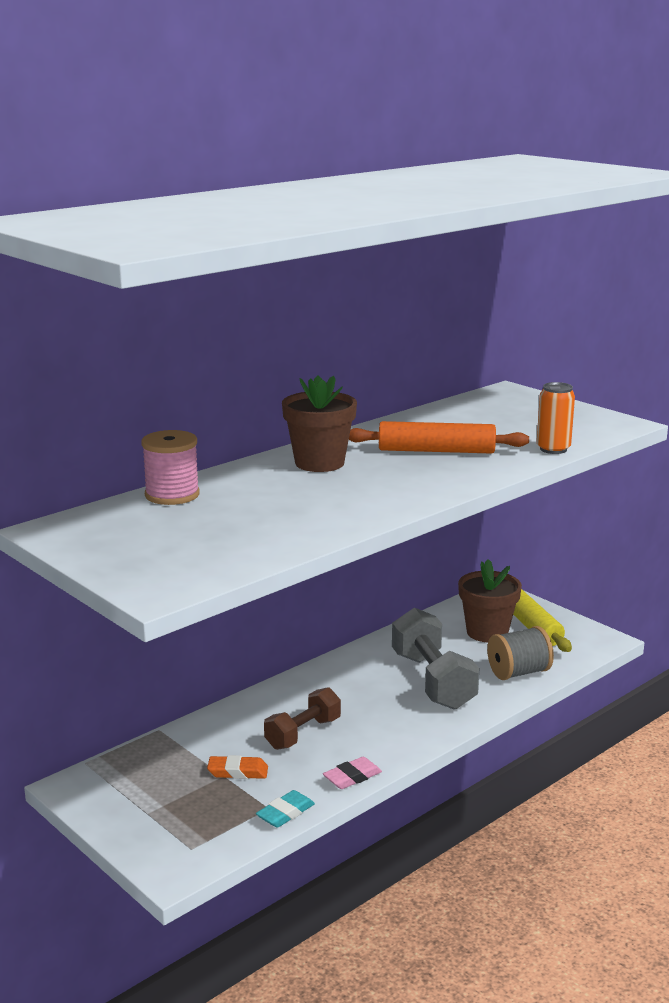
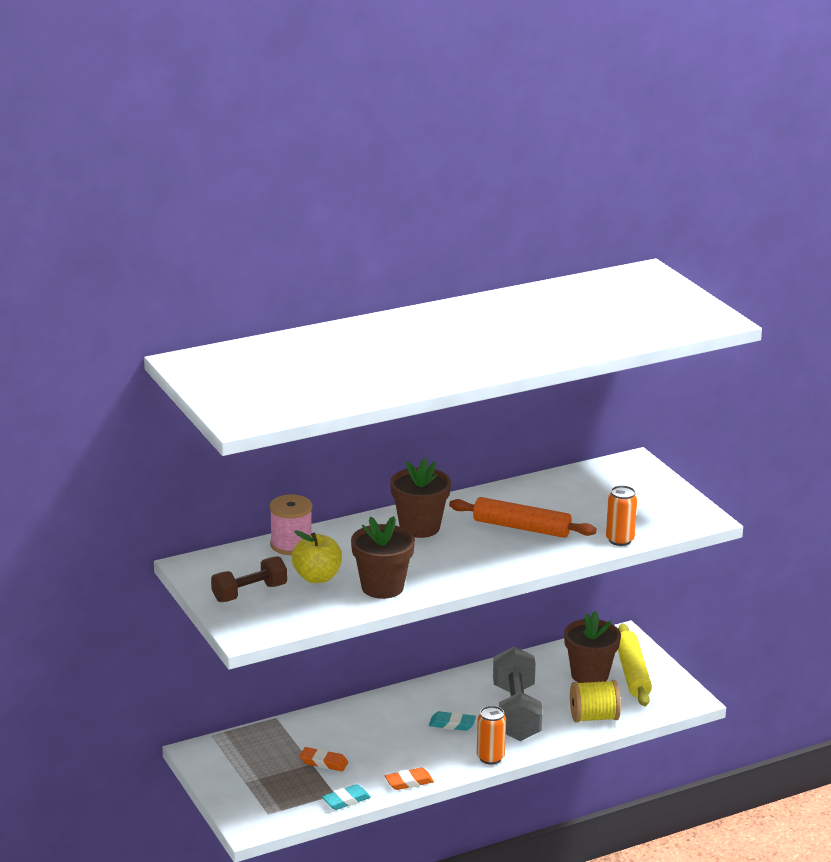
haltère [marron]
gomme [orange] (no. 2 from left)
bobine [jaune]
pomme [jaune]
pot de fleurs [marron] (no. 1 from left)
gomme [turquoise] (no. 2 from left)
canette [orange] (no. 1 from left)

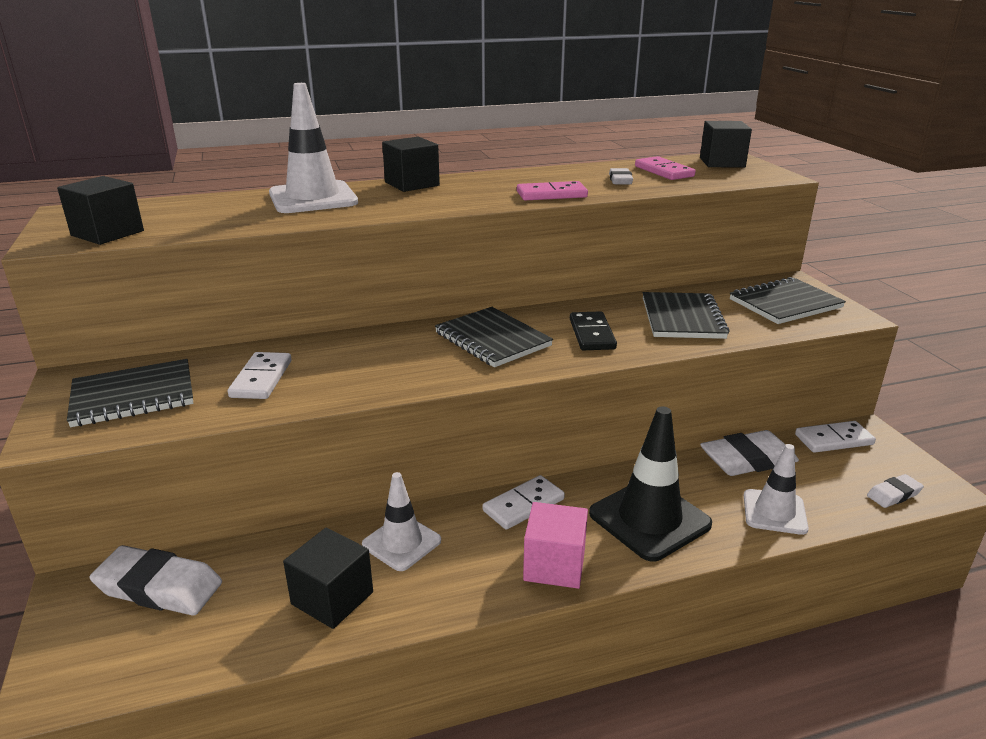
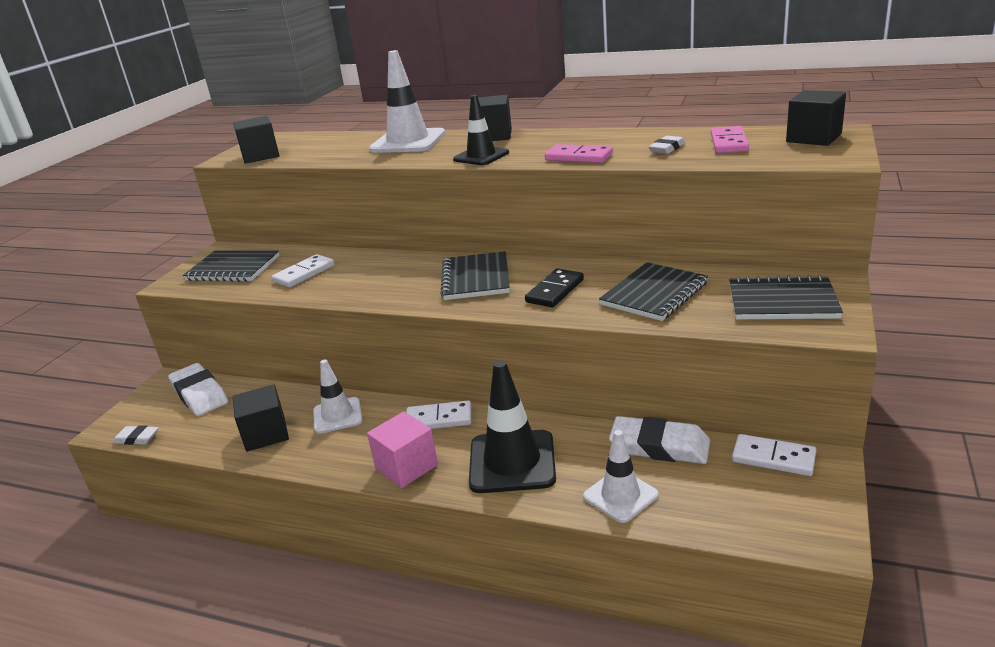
gomme [blanc] (no. 1 from left)
cône de chantier [noir] (no. 1 from left)

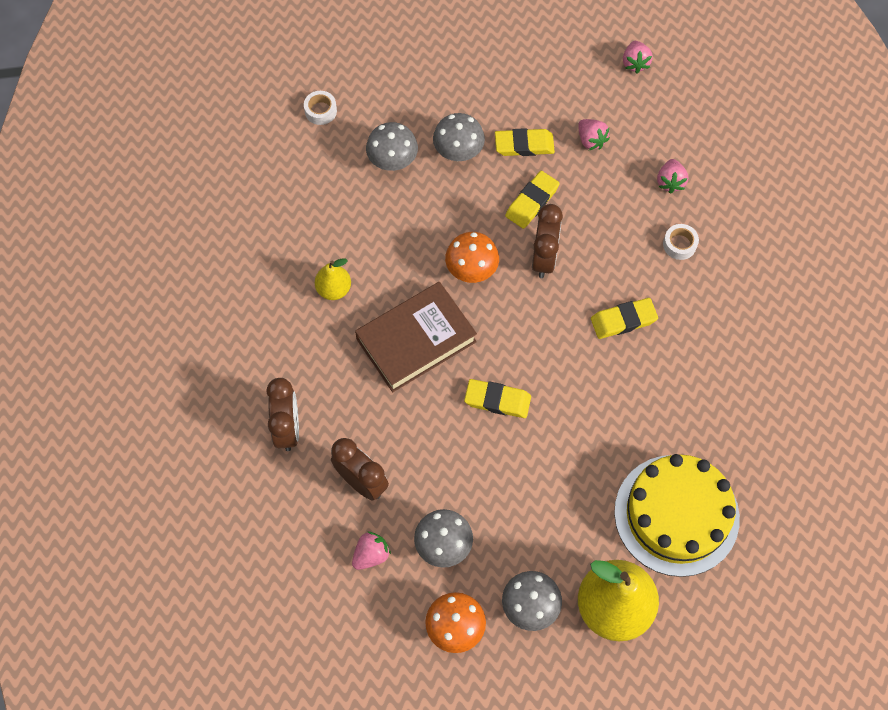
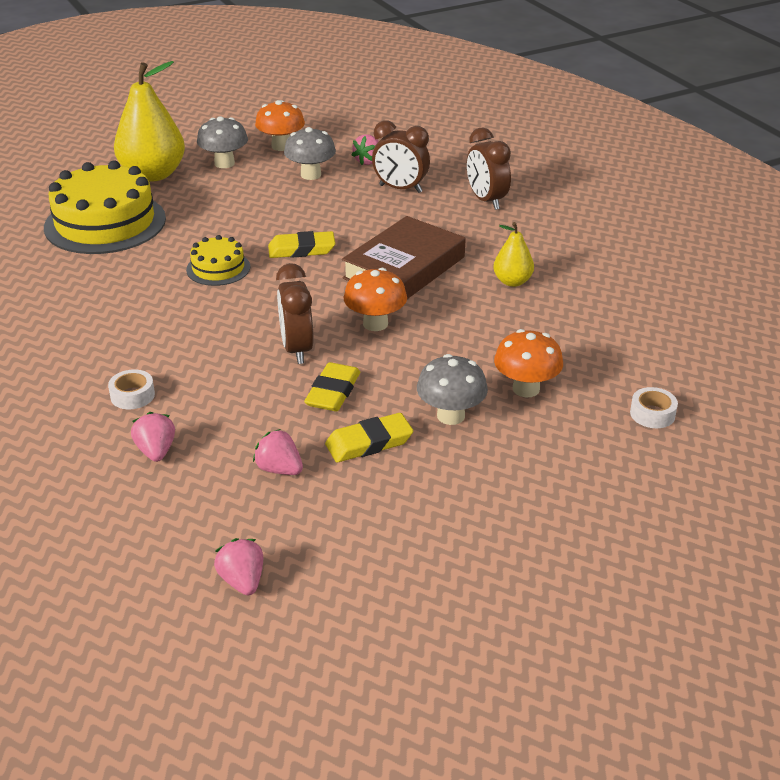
champignon [orange] (no. 3 from left)
gomme [jaune] (no. 4 from left in the first image)
gâteau [jaune] (no. 2 from left)

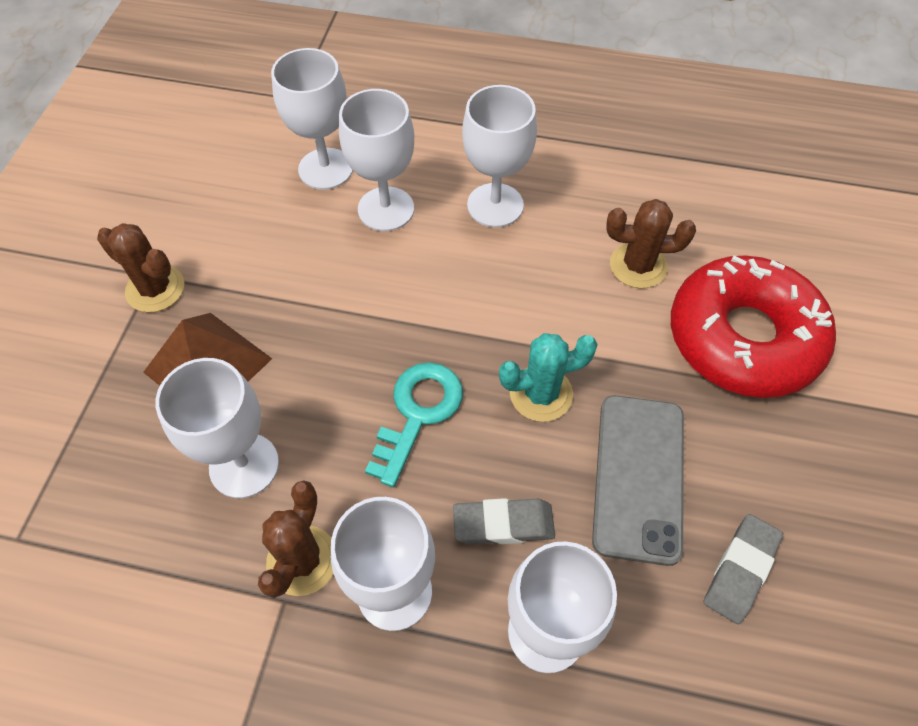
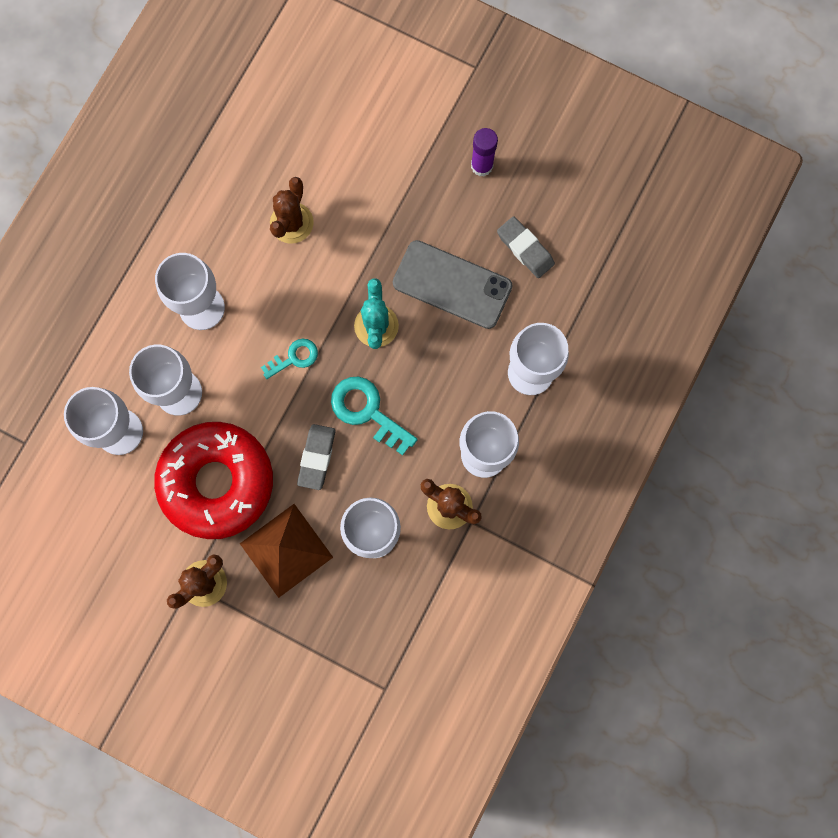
gomme [gris] (no. 1 from left)
beignet [rouge]
clé [turquoise] (no. 1 from left)
bâton de colle [violet]

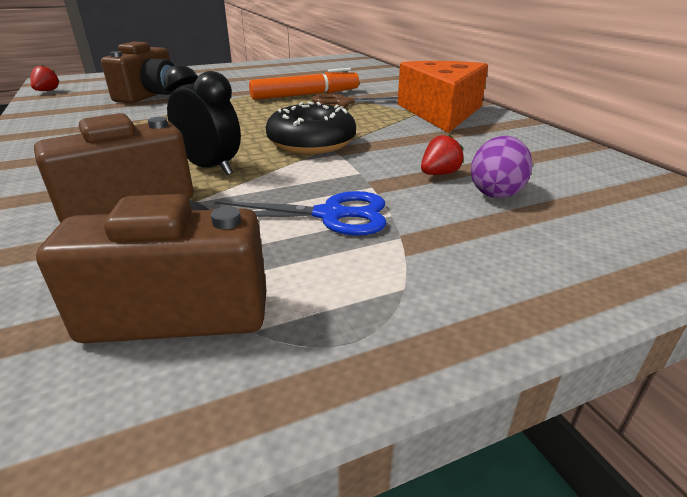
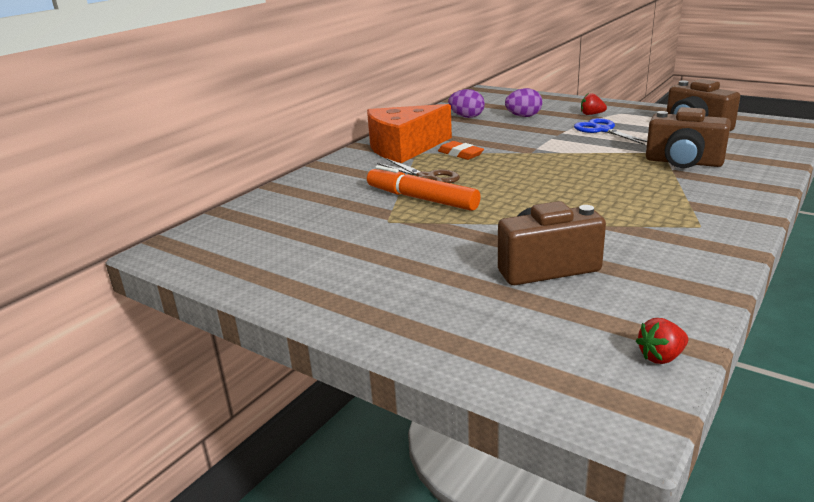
réveil [noir]
beignet [noir]
fraise [rouge] (no. 1 from left)
gomme [orange]
œuf [violet] (no. 1 from left)

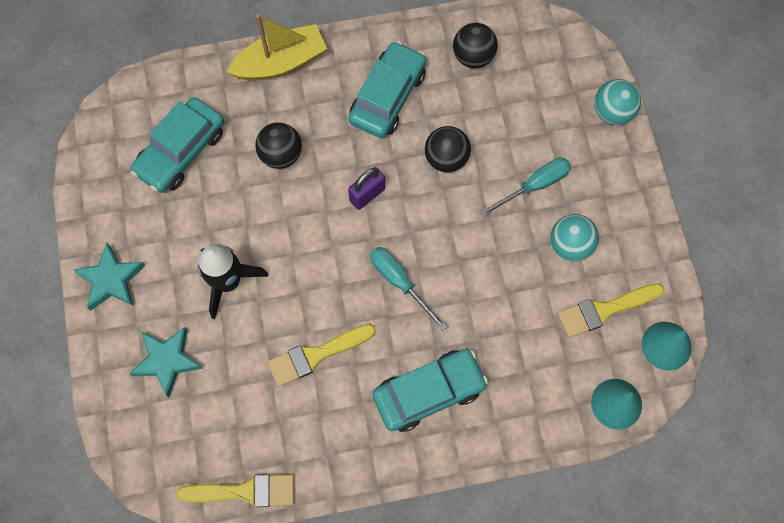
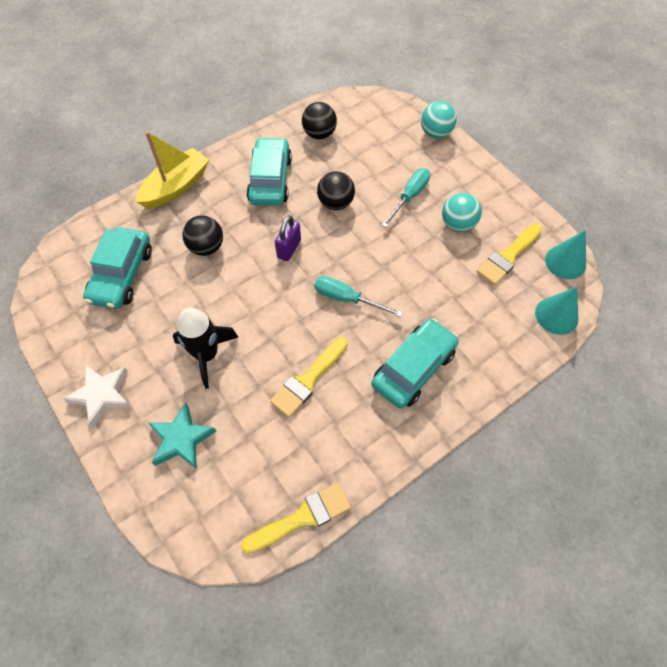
étoile [blanc]

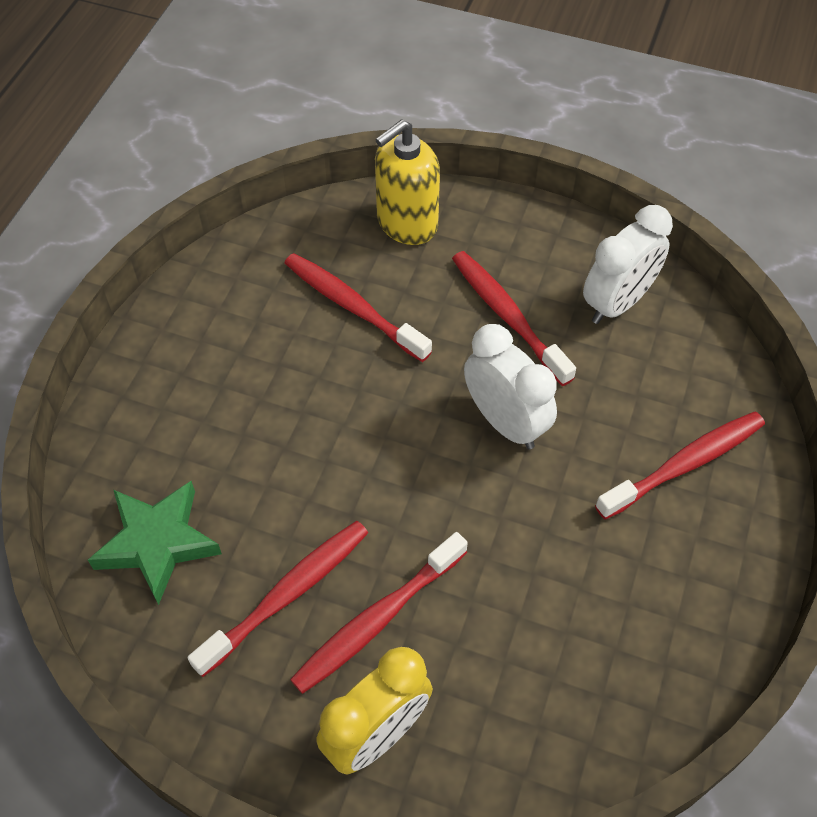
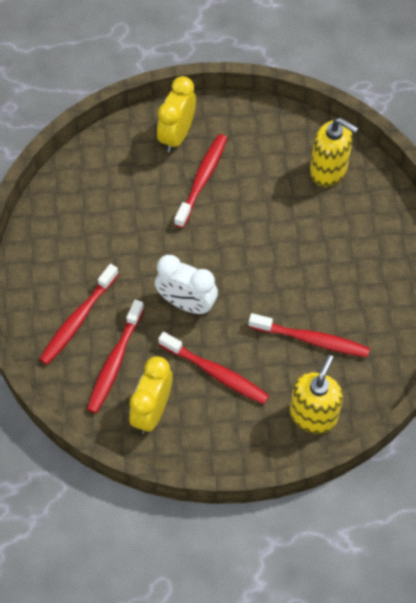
distributeur de savon [jaune] (no. 2 from left)
brosse à dents [rouge] (no. 2 from left)
réveil [jaune] (no. 1 from left)

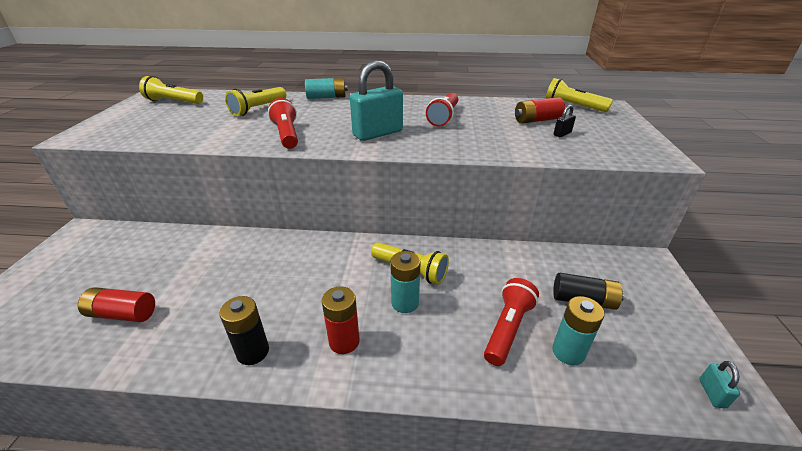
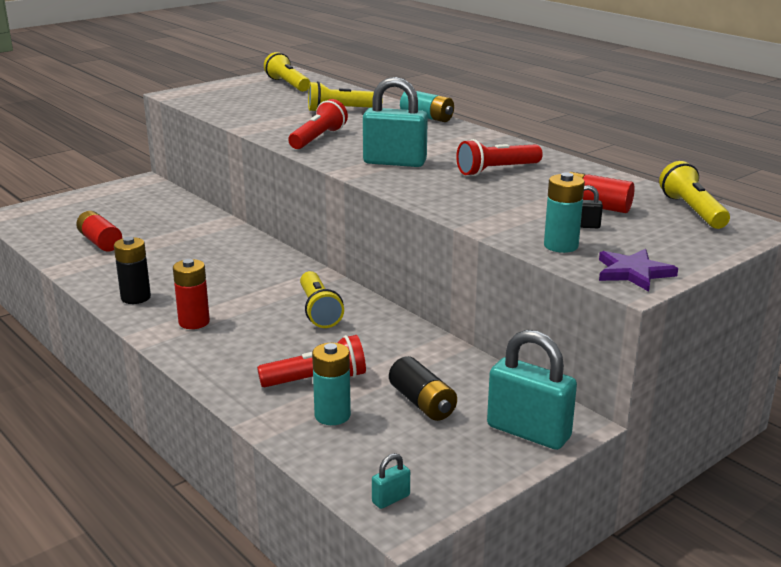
pile [turquoise] (no. 3 from left)
cadenas [turquoise] (no. 3 from left)
étoile [violet]

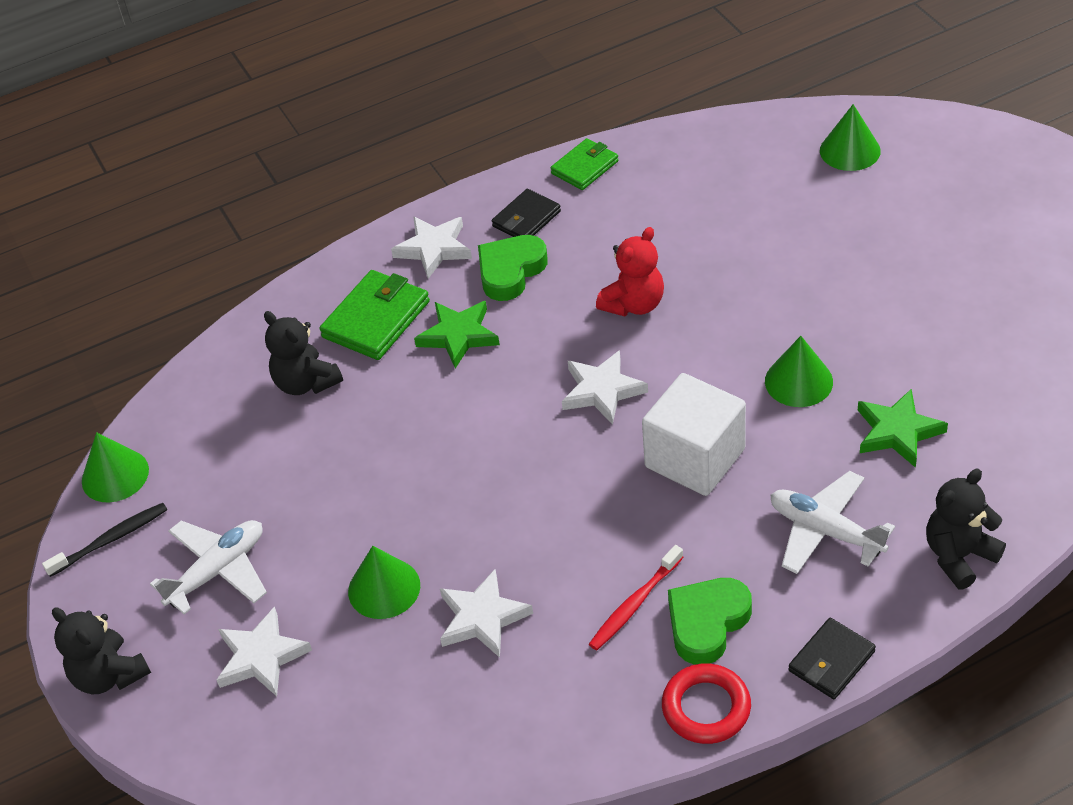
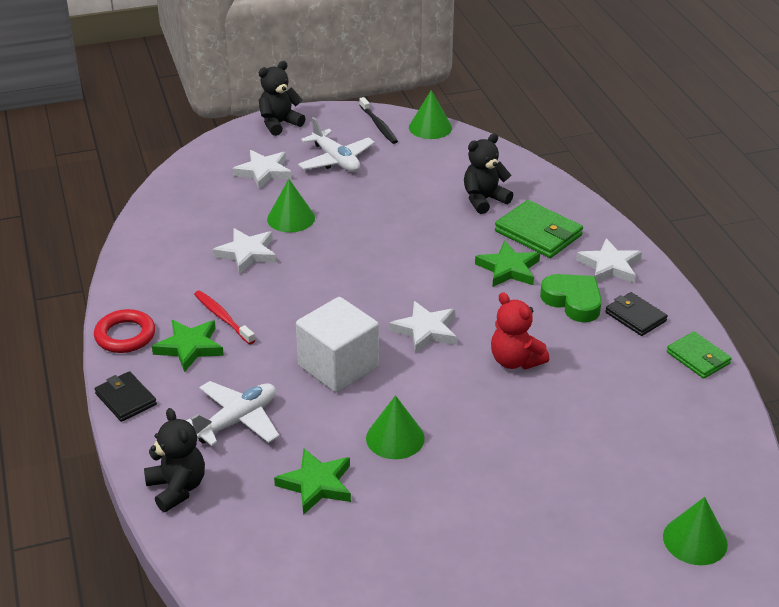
étoile [vert] (no. 1 from left)

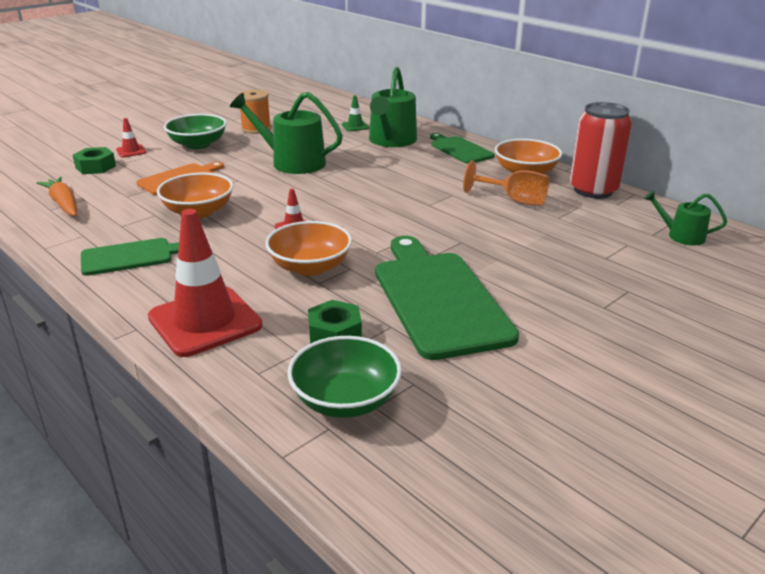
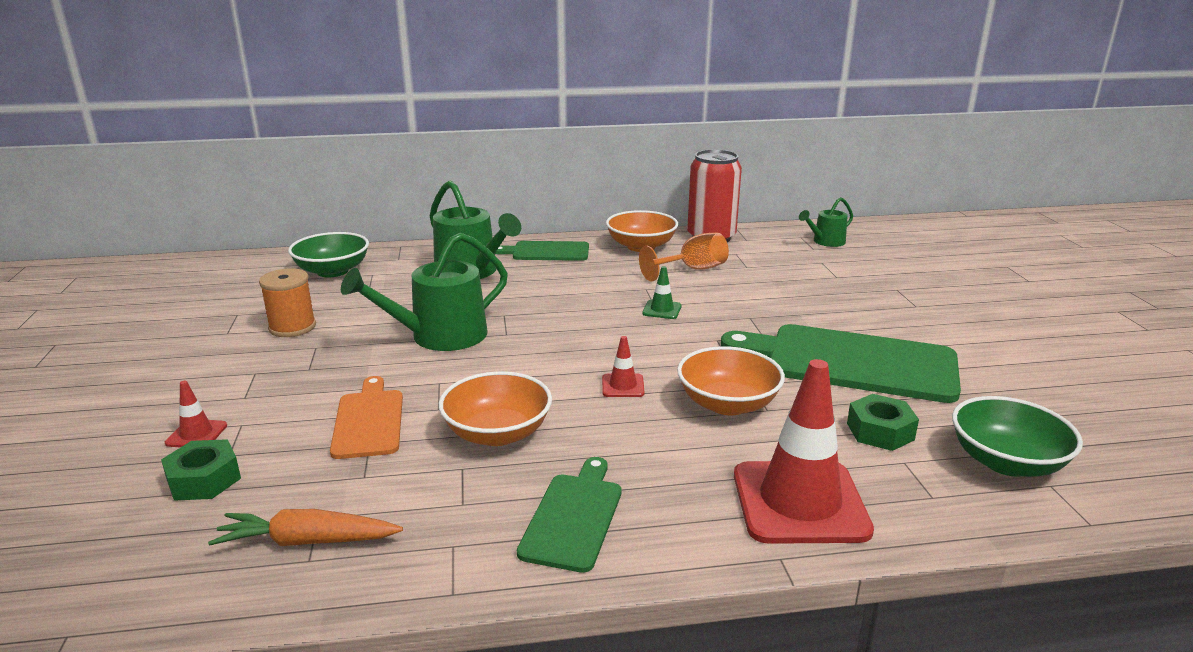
bol [vert] (no. 1 from left)
cône de chantier [vert]

